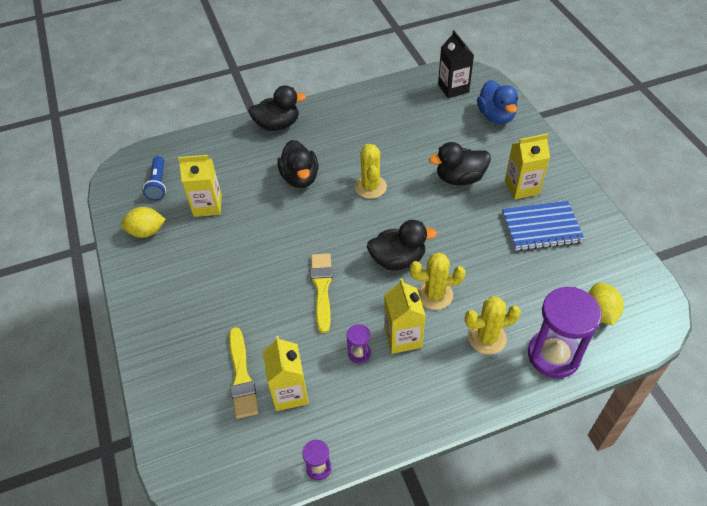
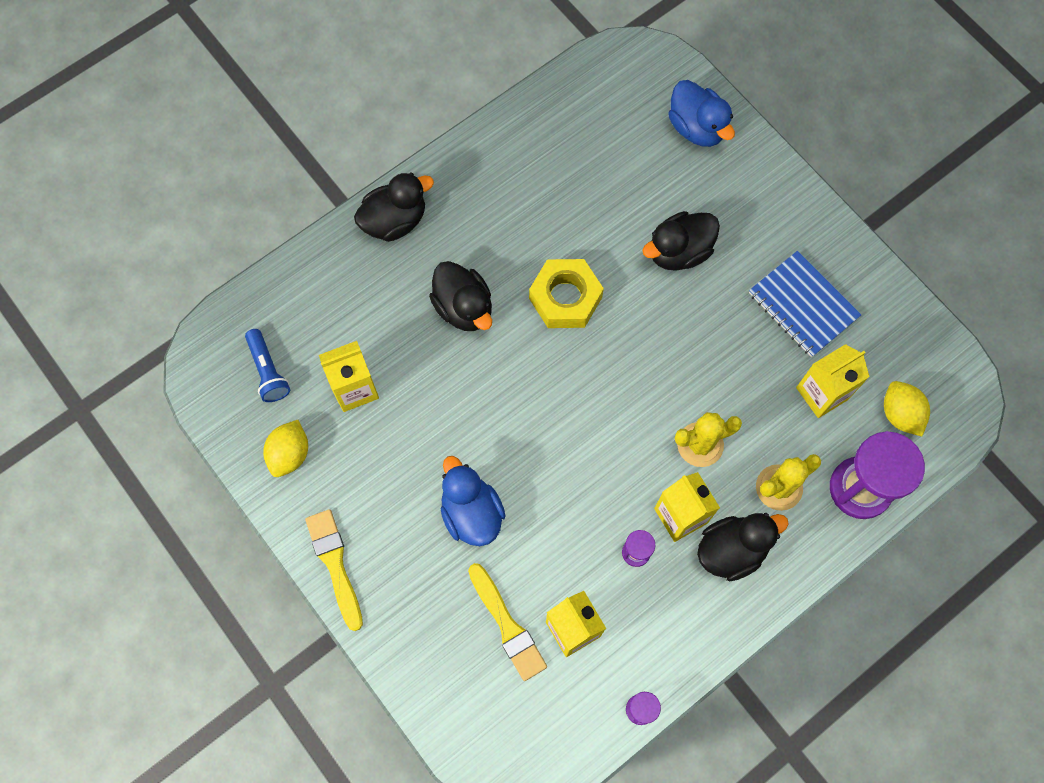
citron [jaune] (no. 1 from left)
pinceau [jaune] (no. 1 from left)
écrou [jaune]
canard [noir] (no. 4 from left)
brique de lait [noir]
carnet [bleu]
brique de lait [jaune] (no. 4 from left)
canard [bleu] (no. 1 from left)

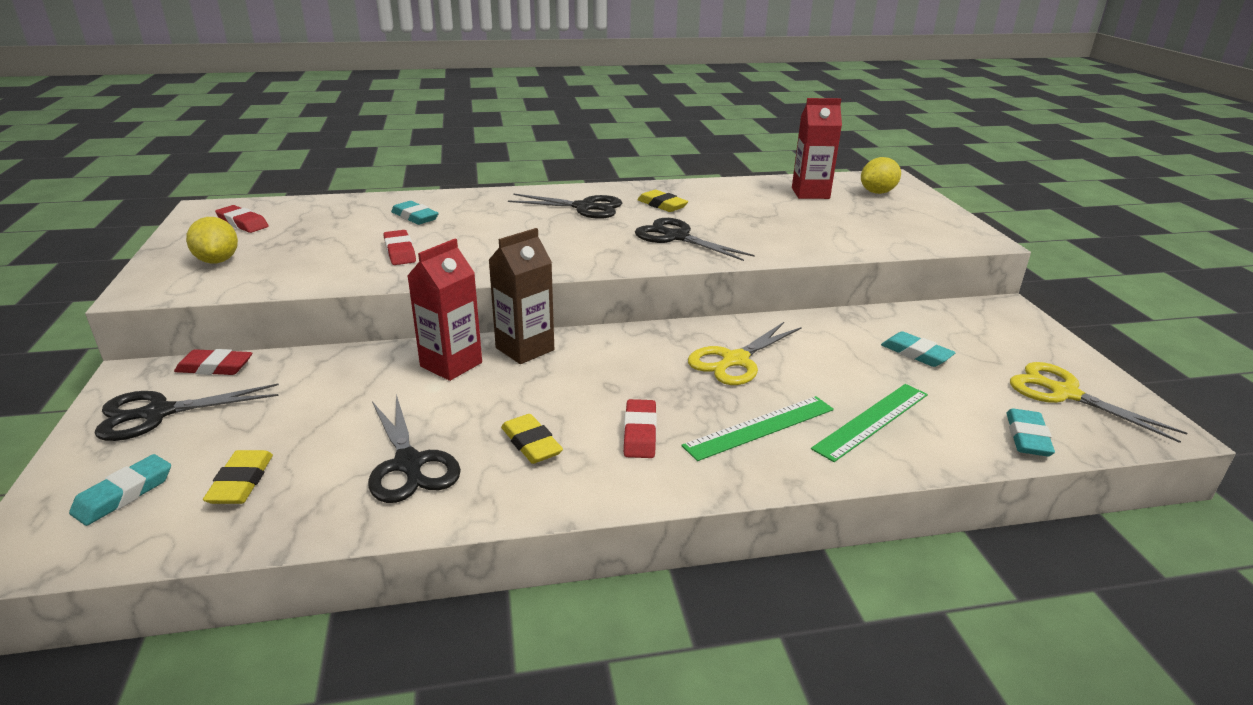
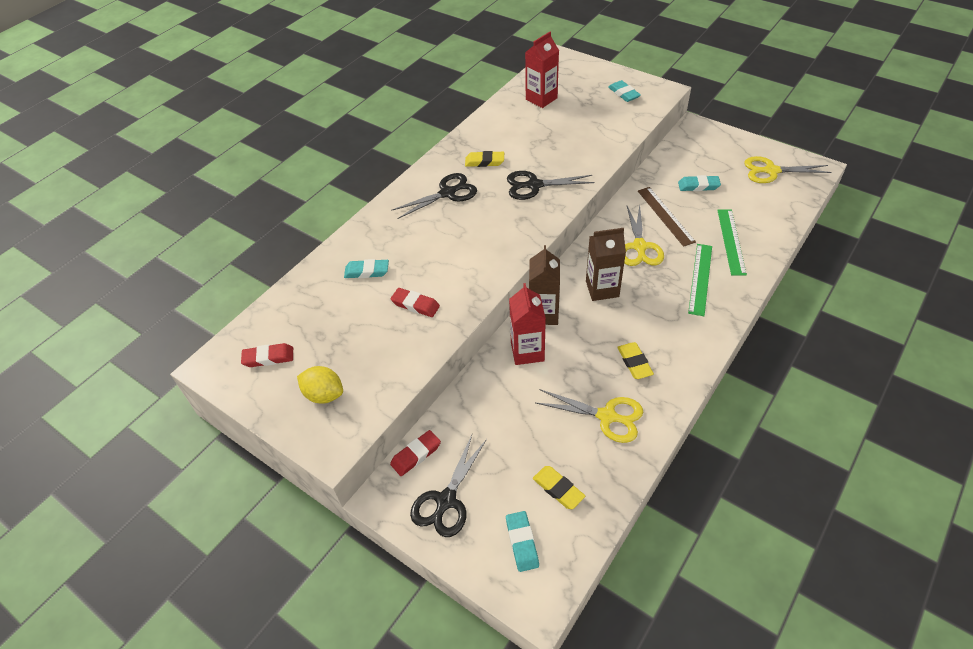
ciseaux [jaune] (no. 1 from left)
gomme [jaune] (no. 3 from left)
gomme [rouge] (no. 4 from left in the first image)
citron [jaune] (no. 2 from left in the first image)
gomme [turquoise] (no. 3 from left)
brique de lait [marron] (no. 2 from left)
règle [marron]

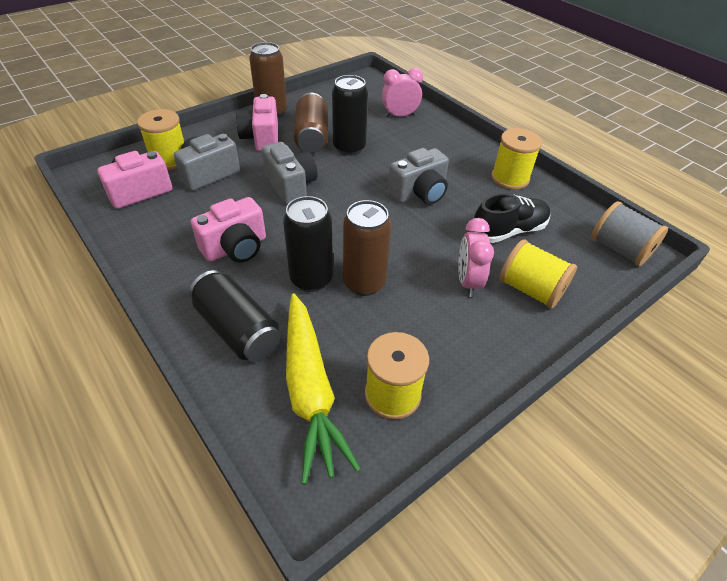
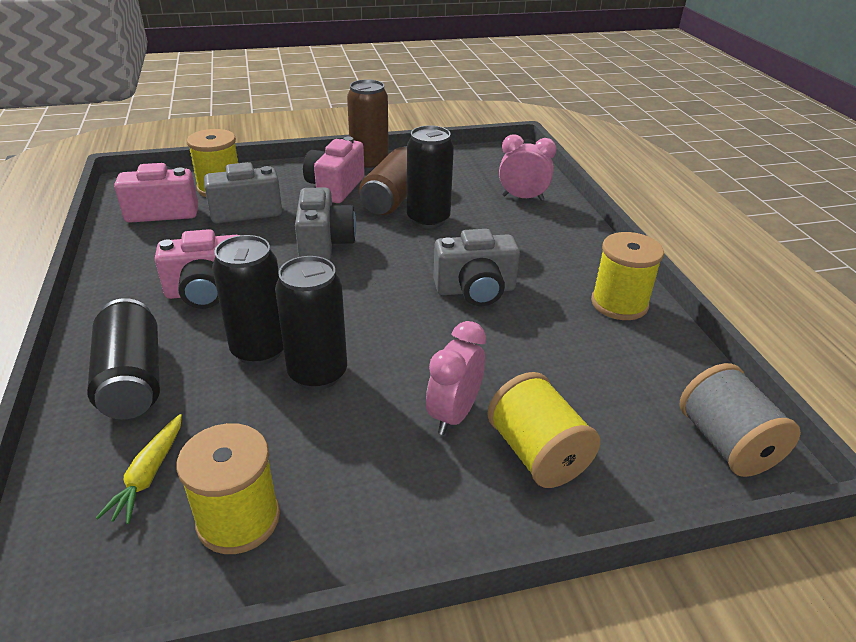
carotte [jaune]
canette [noir] (no. 3 from left)
chaussure [noir]

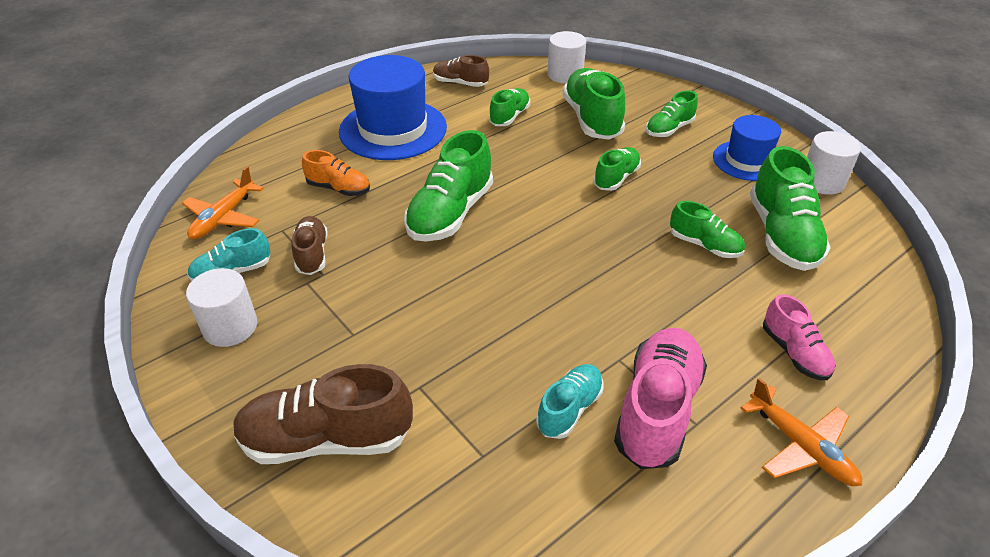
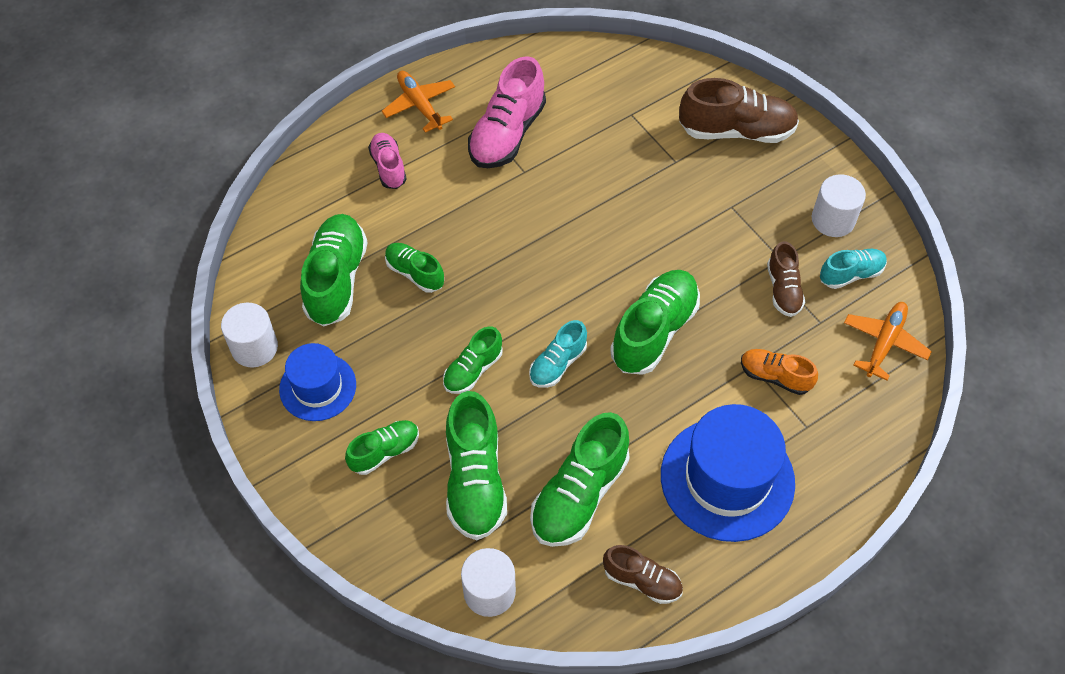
chaussure [vert] (no. 6 from left)
chaussure [turquoise] (no. 1 from left)

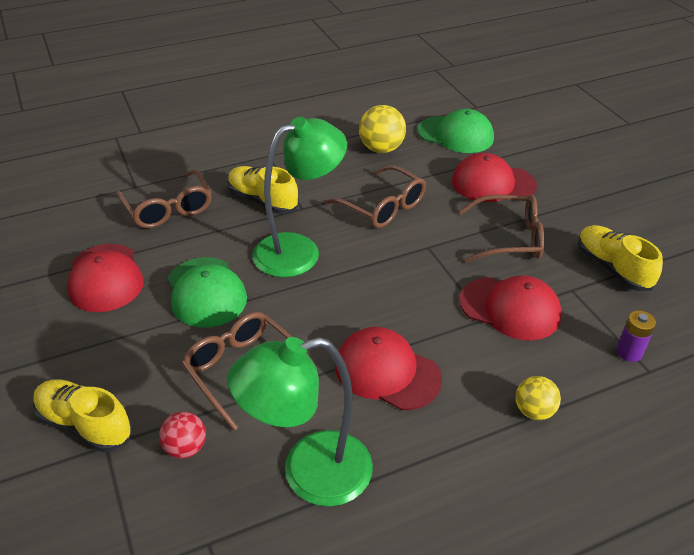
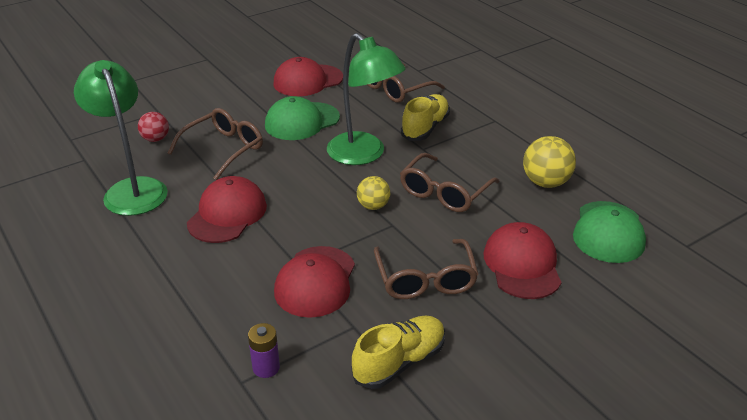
chaussure [jaune] (no. 1 from left in the first image)
balle [jaune] (no. 1 from left)

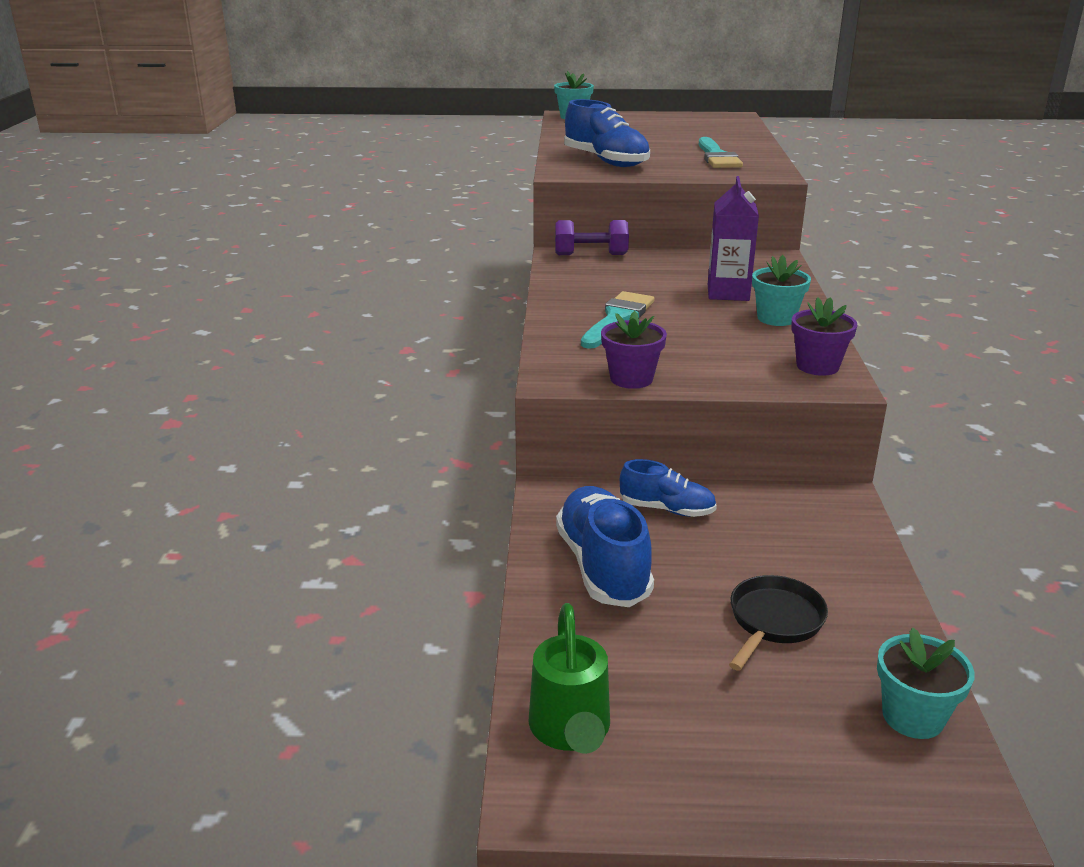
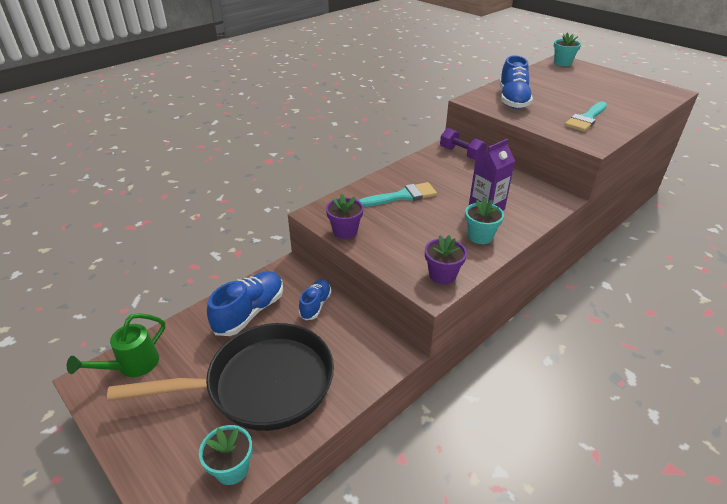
chaussure [bleu] (no. 2 from left)
poêle [noir]

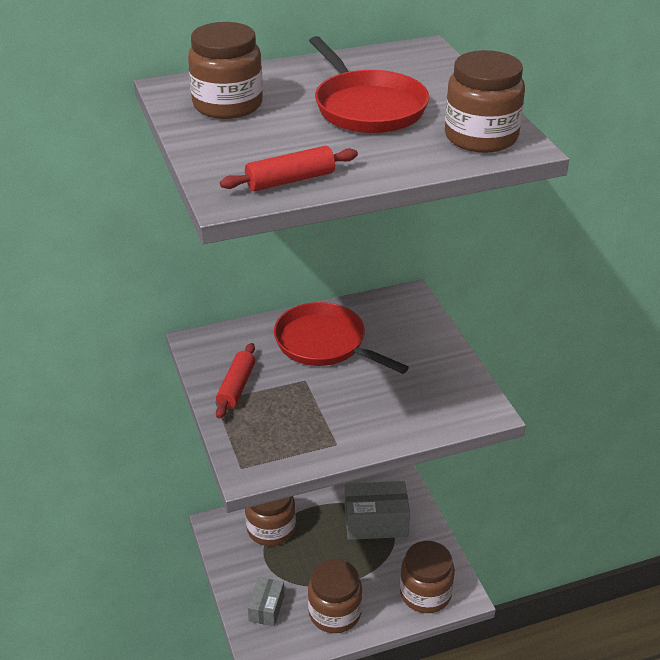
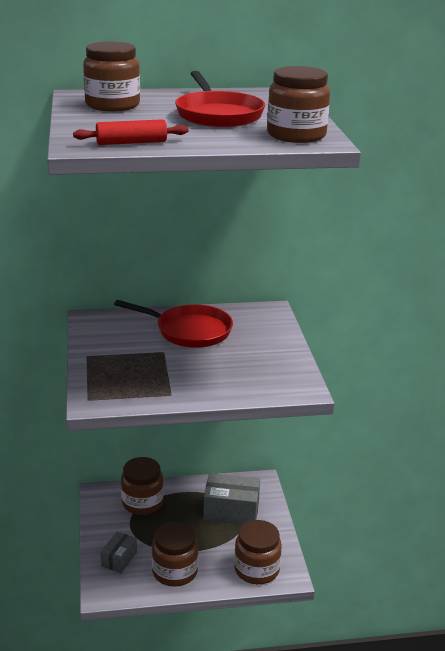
rouleau à pâtisserie [rouge] (no. 1 from left in the first image)
poêle [rouge] (no. 1 from left)

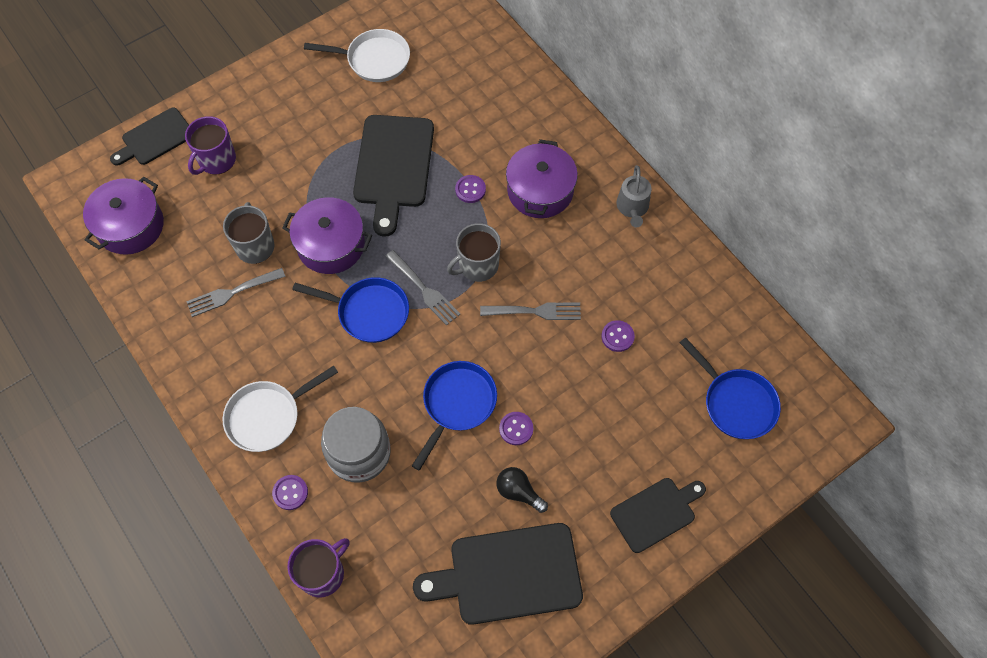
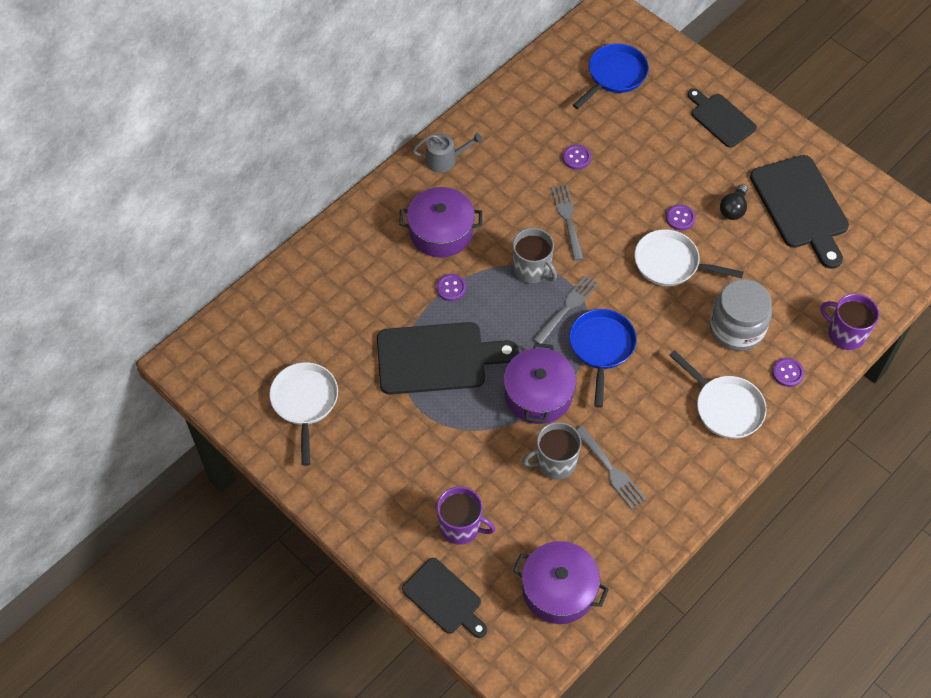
poêle [blanc] (no. 2 from left)

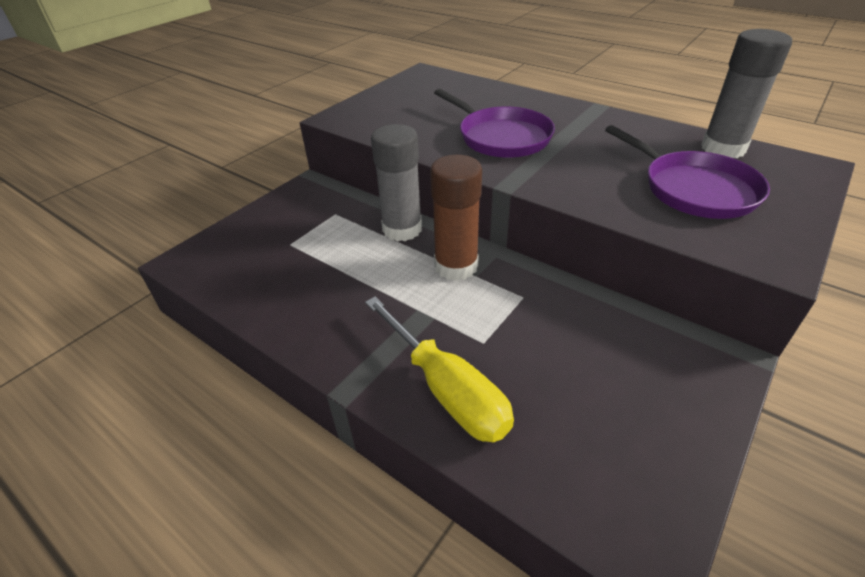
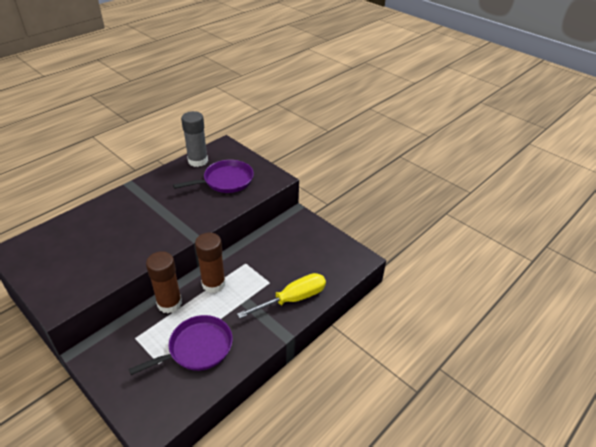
bâton de colle [marron] (no. 1 from left)
poêle [violet] (no. 1 from left)

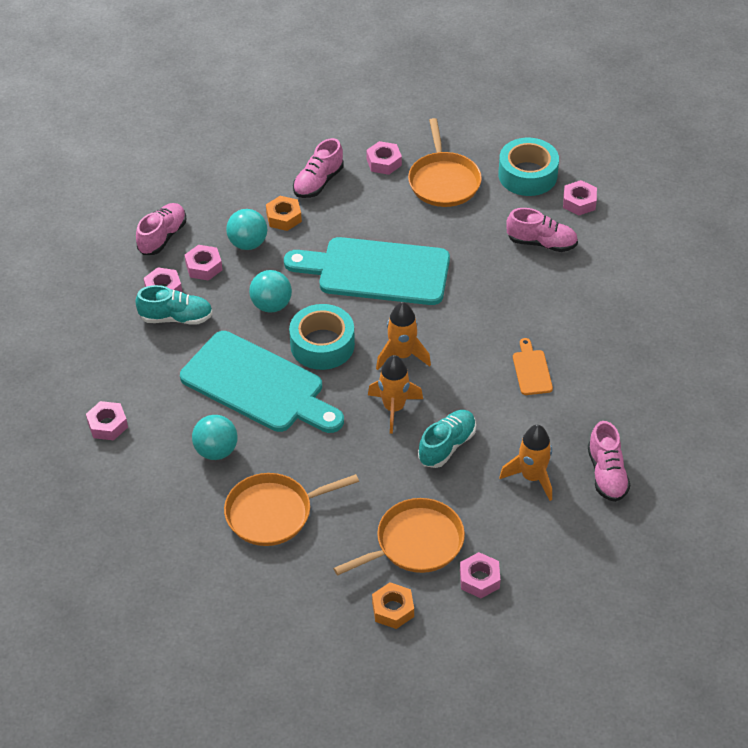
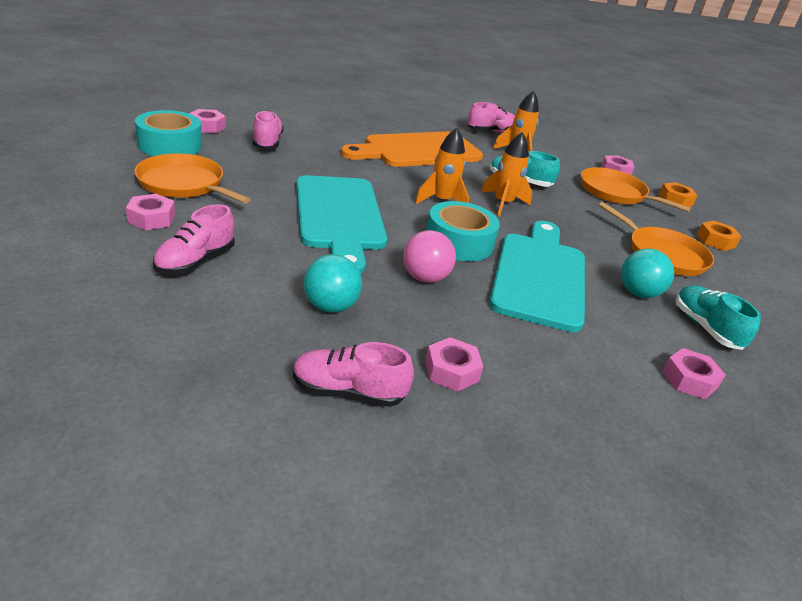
chaussure [turquoise] (no. 2 from left)
écrou [rose] (no. 3 from left in the first image)
balle [rose]
écrou [orange] (no. 2 from left)
chaussure [rose] (no. 1 from left)
poêle [orange] (no. 1 from left)
planche à découper [orange]

